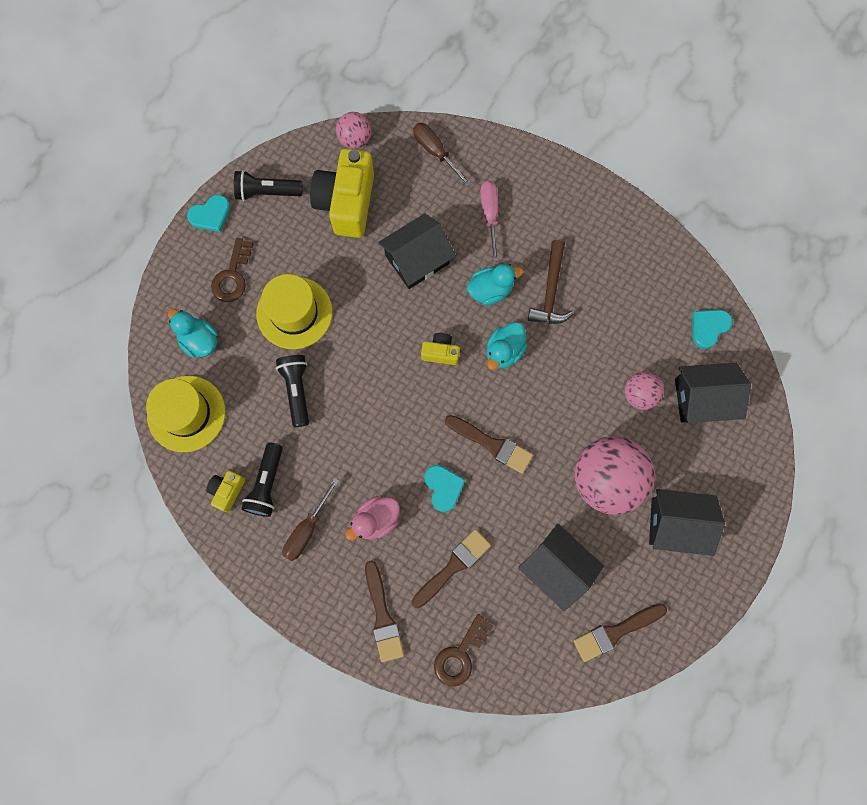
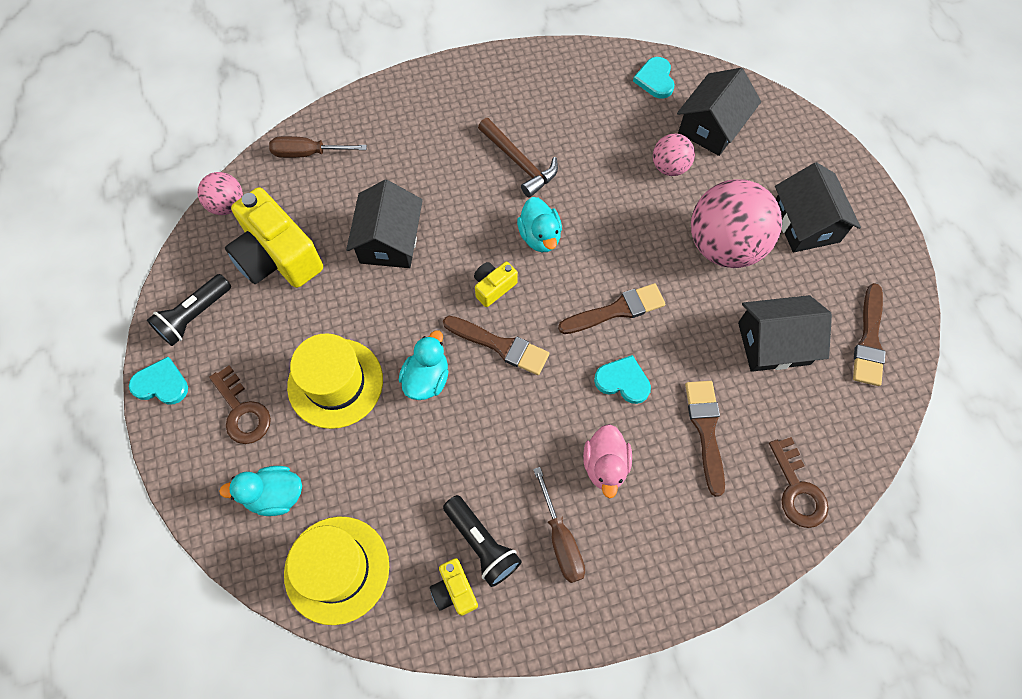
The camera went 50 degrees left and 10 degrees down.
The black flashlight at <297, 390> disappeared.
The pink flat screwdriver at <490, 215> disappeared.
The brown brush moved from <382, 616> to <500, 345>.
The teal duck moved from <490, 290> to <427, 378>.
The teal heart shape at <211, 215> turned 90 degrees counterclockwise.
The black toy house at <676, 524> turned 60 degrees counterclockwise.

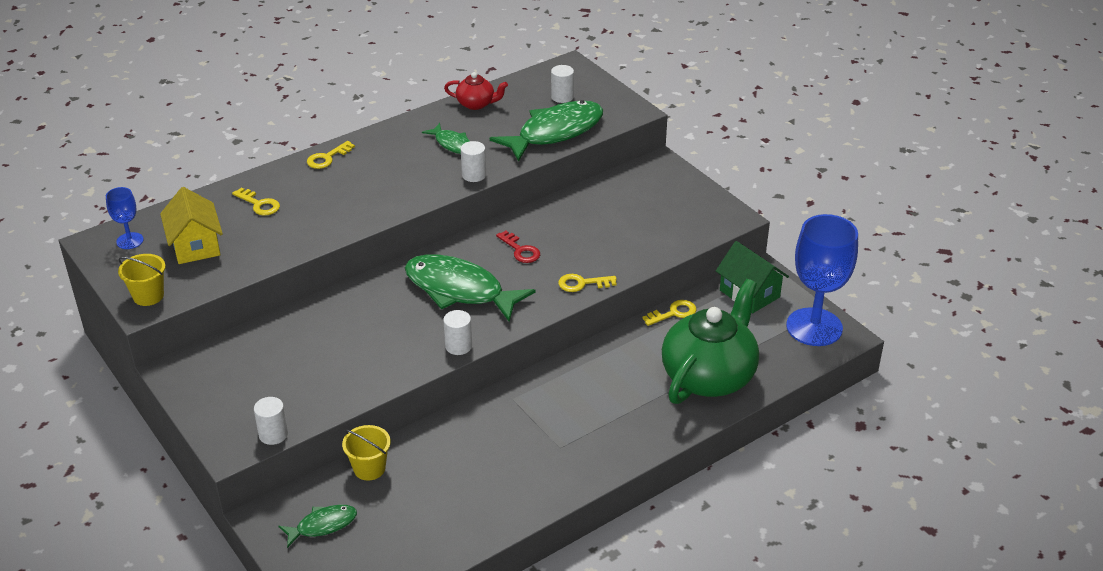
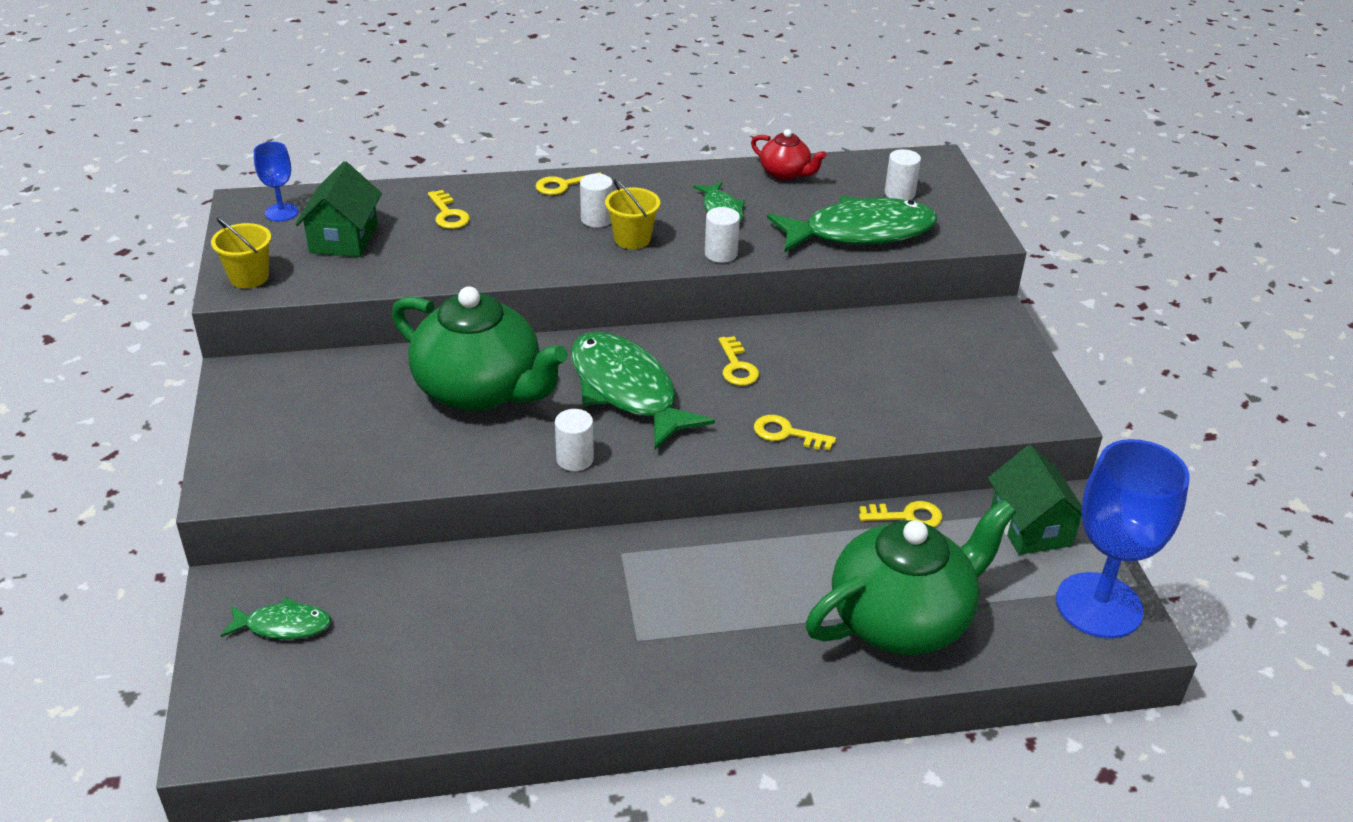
The camera went 25 degrees right and 0 degrees up.
The emerald tea pot at <480, 390> appeared.
The snow-white cylinder moved from <273, 434> to <596, 219>.
The yellow sand bucket moved from <369, 468> to <632, 239>.
The yellow toy house at <195, 245> became the emerald toy house at <343, 238>.
The crimson latchkey at <520, 250> became the yellow latchkey at <737, 366>.

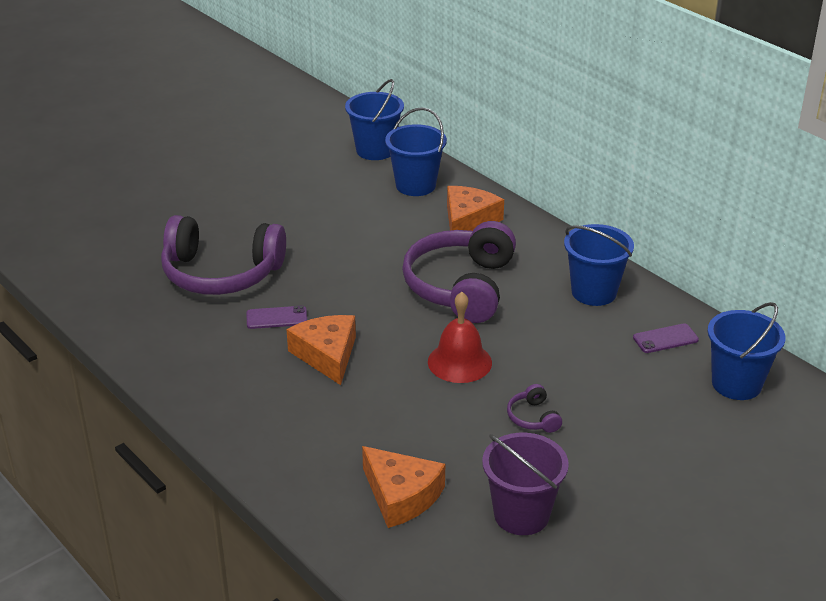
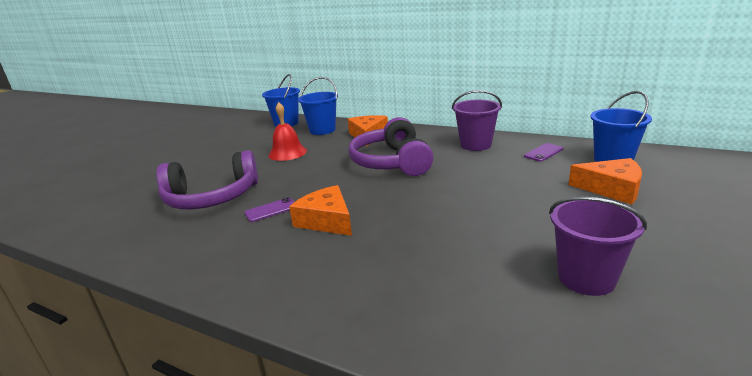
The camera went 20 degrees left and 10 degrees down.
The violet over-ear headphones at <533, 417> disappeared.
The bright orange piece of cheese moved from <401, 496> to <612, 189>.
The crimson hand bell moved from <459, 362> to <287, 153>.
The royal blue sand bucket at <594, 292> became the violet sand bucket at <475, 145>.

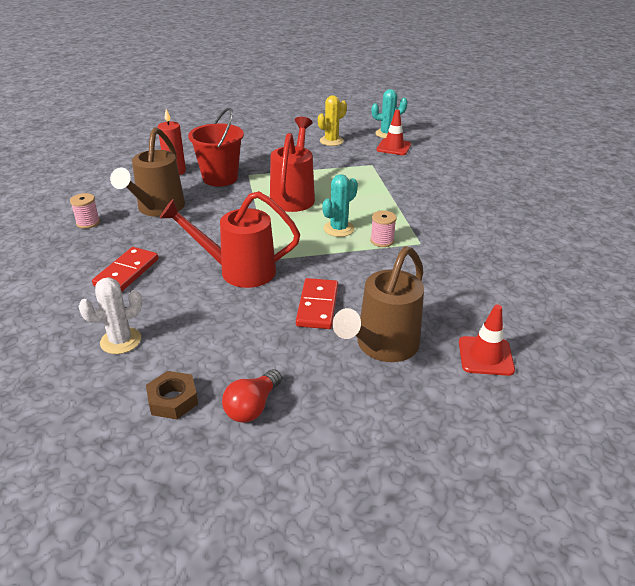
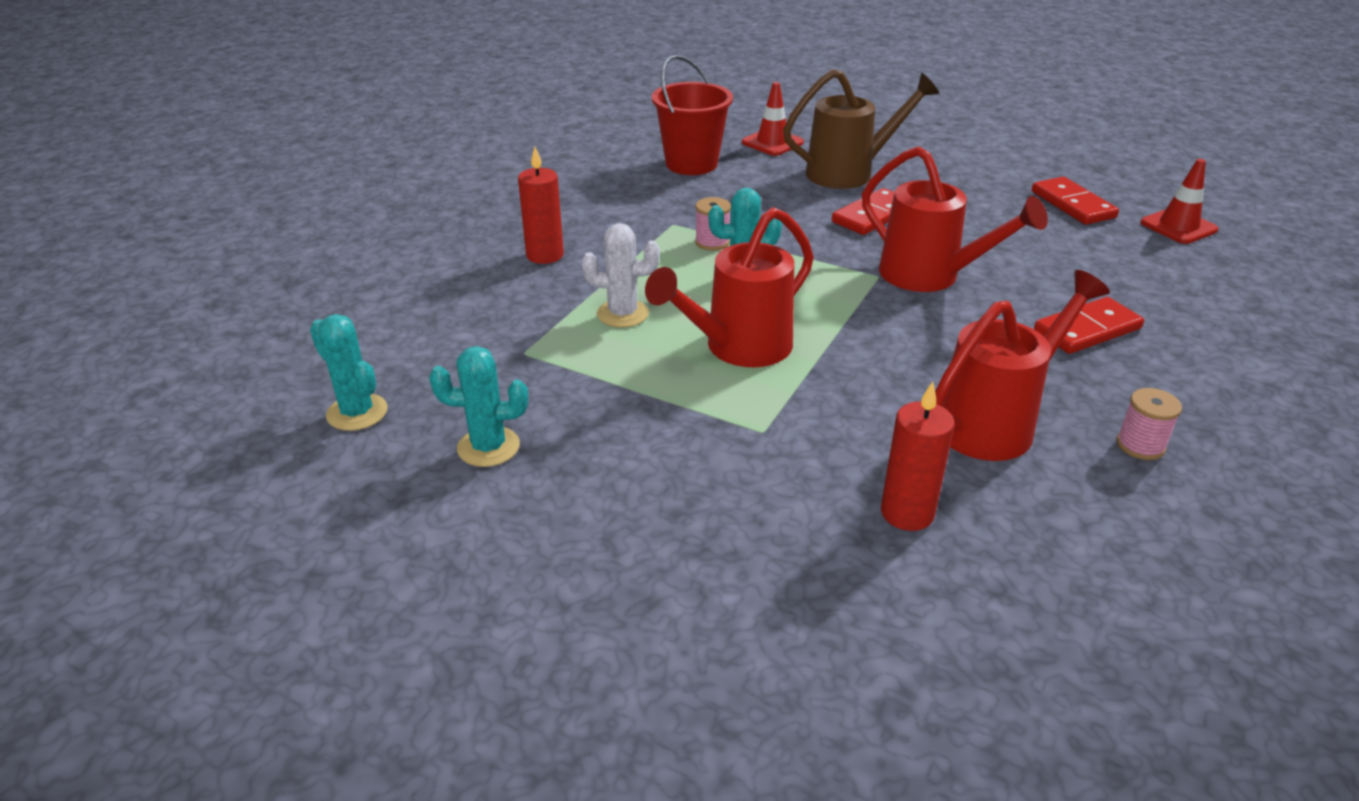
The camera went 140 degrees left and 0 degrees up.
The crimson lightbulb at <252, 406> disappeared.
The crimson wax candle at <545, 255> appeared.
The snow-white cactus moved from <121, 341> to <622, 314>.
The crimson sand bucket moved from <220, 178> to <691, 164>.
The crimson safety cone moved from <393, 147> to <1178, 226>.
The brown nut at <173, 400> was replaced by the crimson domino at <1072, 204>.
The brown sprinkling can at <158, 208> became the crimson sprinkling can at <994, 423>.
The yellow cactus at <331, 141> became the teal cactus at <488, 447>.

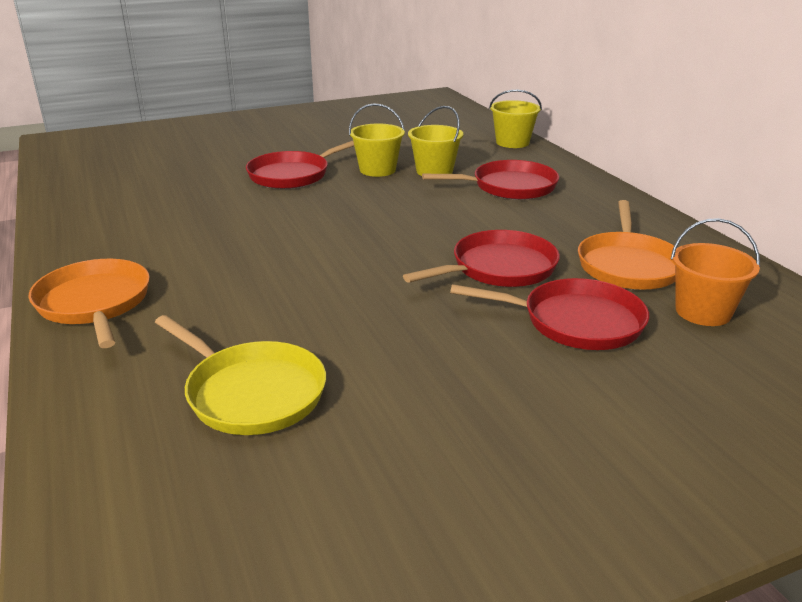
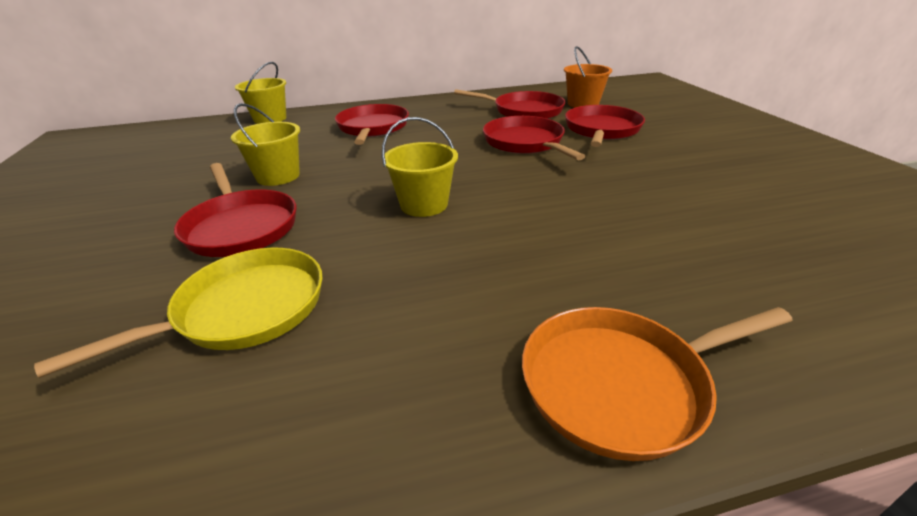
The camera went 80 degrees left and 5 degrees up.
The yellow frying pan moved from <251, 392> to <243, 310>.
The yellow sand bucket moved from <434, 171> to <424, 204>.
The bright orange frying pan at <628, 265> became the crimson frying pan at <524, 111>.

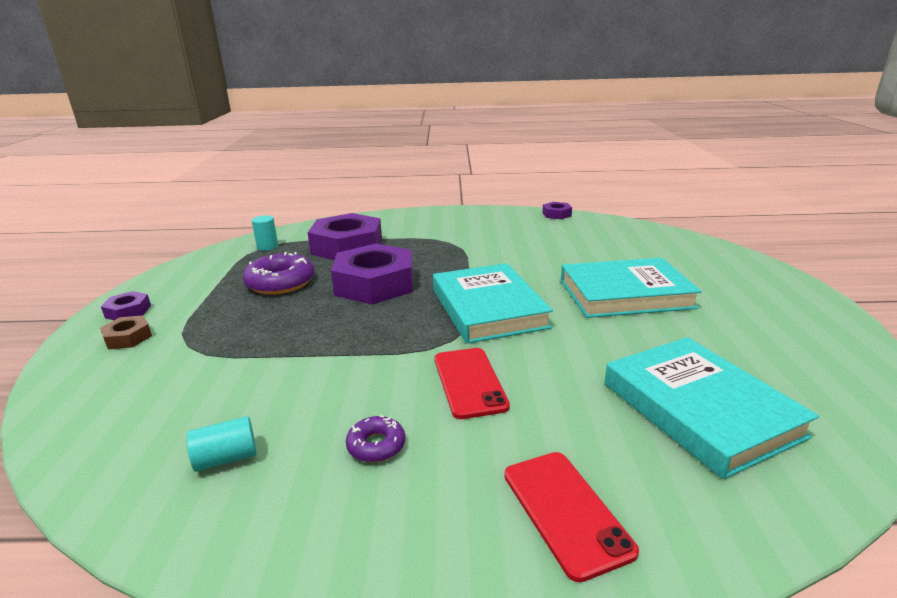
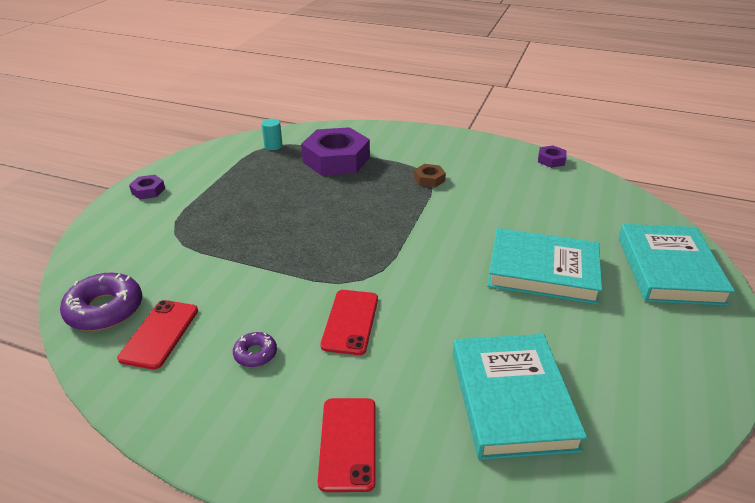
The camera went 20 degrees right and 10 degrees up.
The violet nut at <375, 284> disappeared.
The brown nut moved from <128, 337> to <429, 179>.
The violet glazed donut moved from <280, 283> to <105, 309>.
The teal hardback moved from <488, 308> to <669, 269>.
The teal cylinder at <226, 458> was replaced by the crimson phone at <160, 334>.

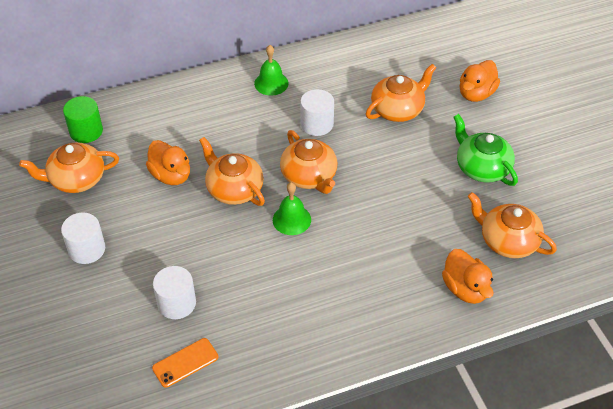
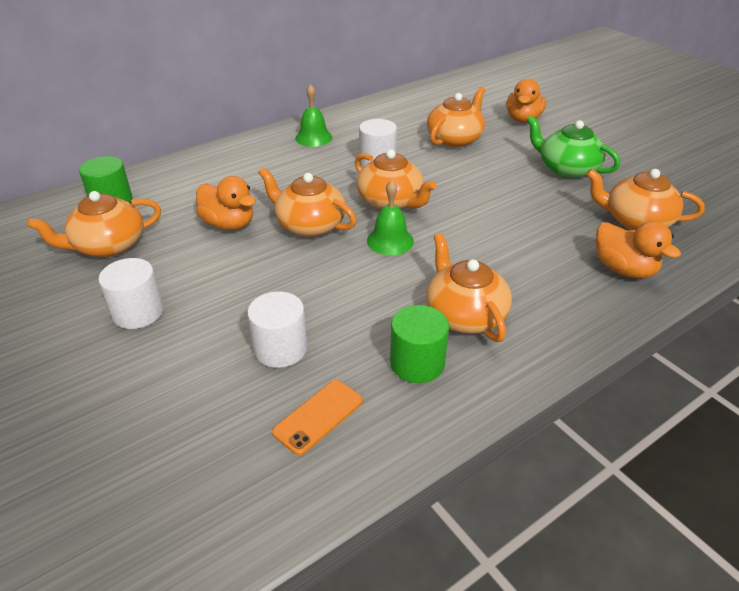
The camera went 15 degrees left and 10 degrees down.
The emerald cylinder at <417, 363> appeared.
The bright orange tea pot at <464, 315> appeared.

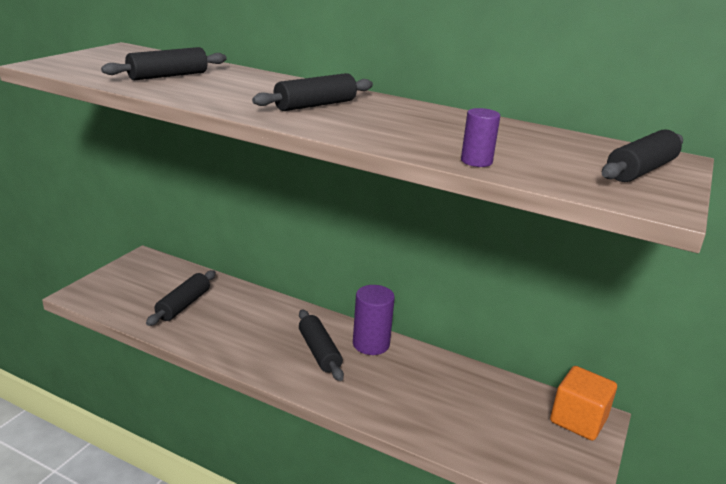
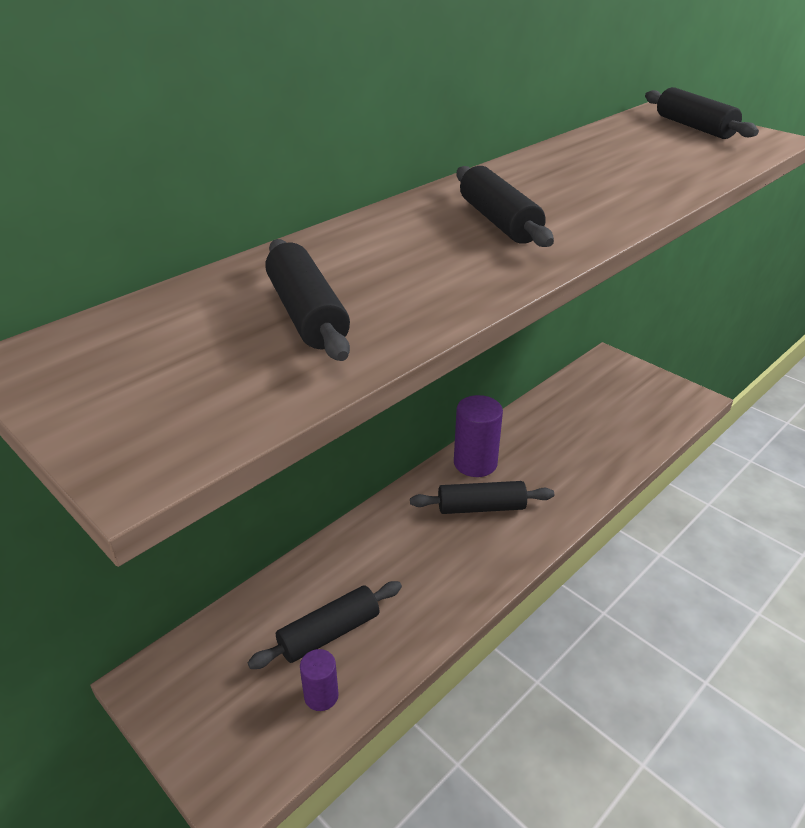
The camera went 70 degrees left and 10 degrees up.
The bright orange solid cube at <578, 420> disappeared.
The violet cylinder moved from <476, 161> to <321, 695>.
The black dough roller at <183, 305> turned 75 degrees counterclockwise.

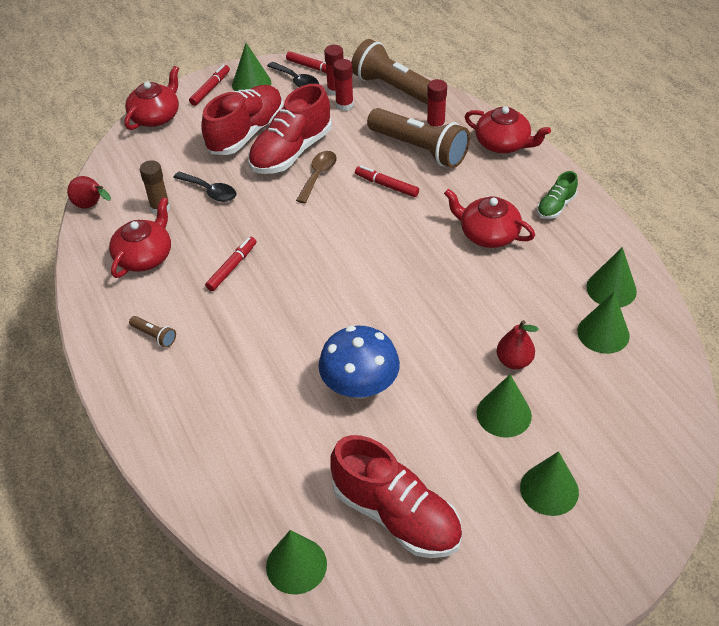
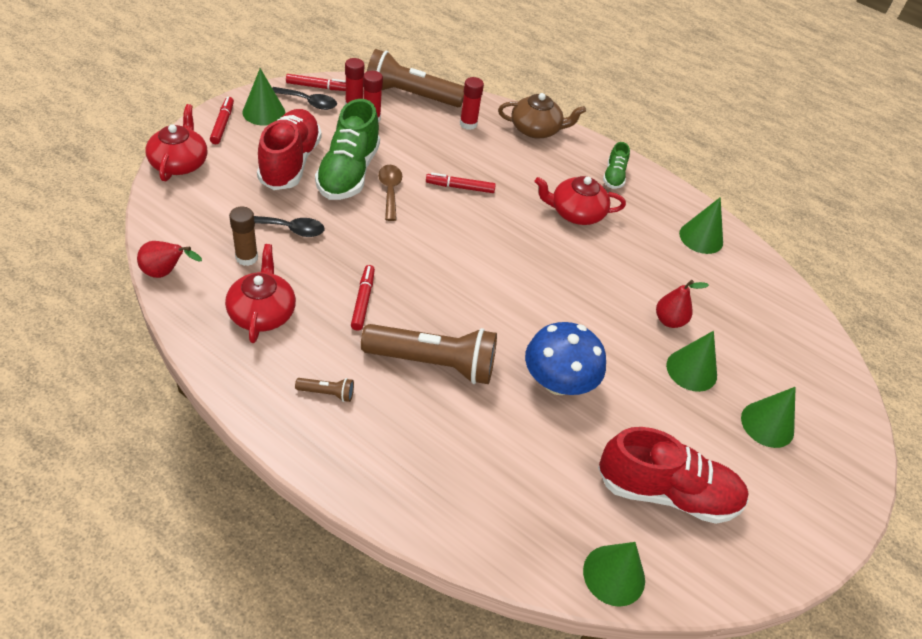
The camera went 35 degrees left and 0 degrees up.
The emerald cone shape at <603, 333> disappeared.
The brown flashlight moved from <419, 149> to <433, 363>.
The crimson sneaker at <291, 152> became the emerald sneaker at <348, 173>.
The crimson tea pot at <503, 144> became the brown tea pot at <536, 129>.

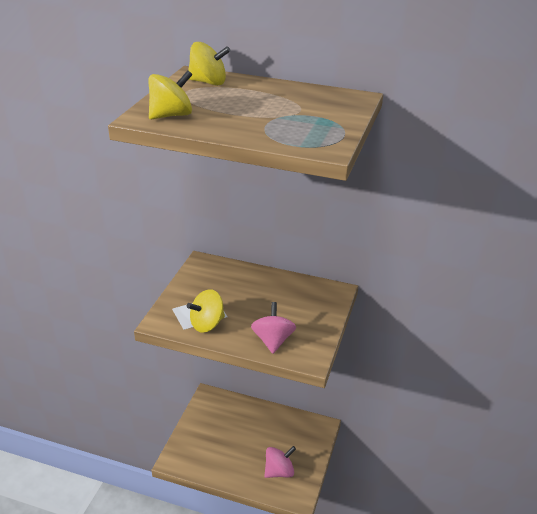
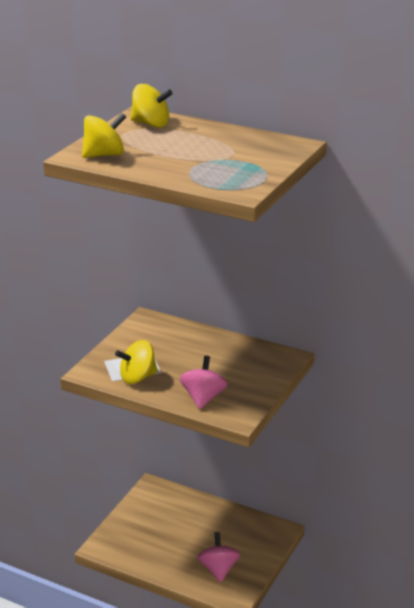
The camera went 10 degrees right and 5 degrees down.
The pink toy top at <279, 471> turned 75 degrees counterclockwise.

